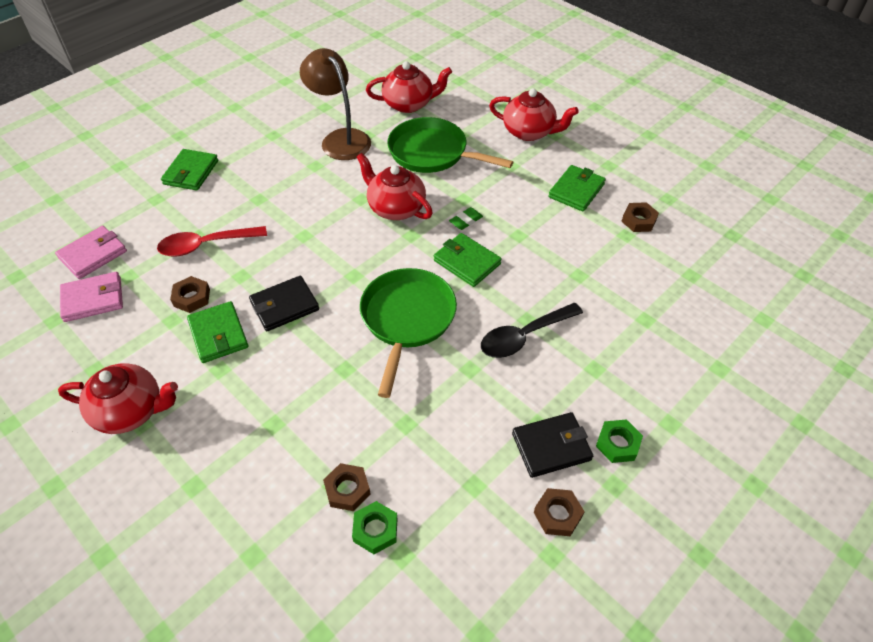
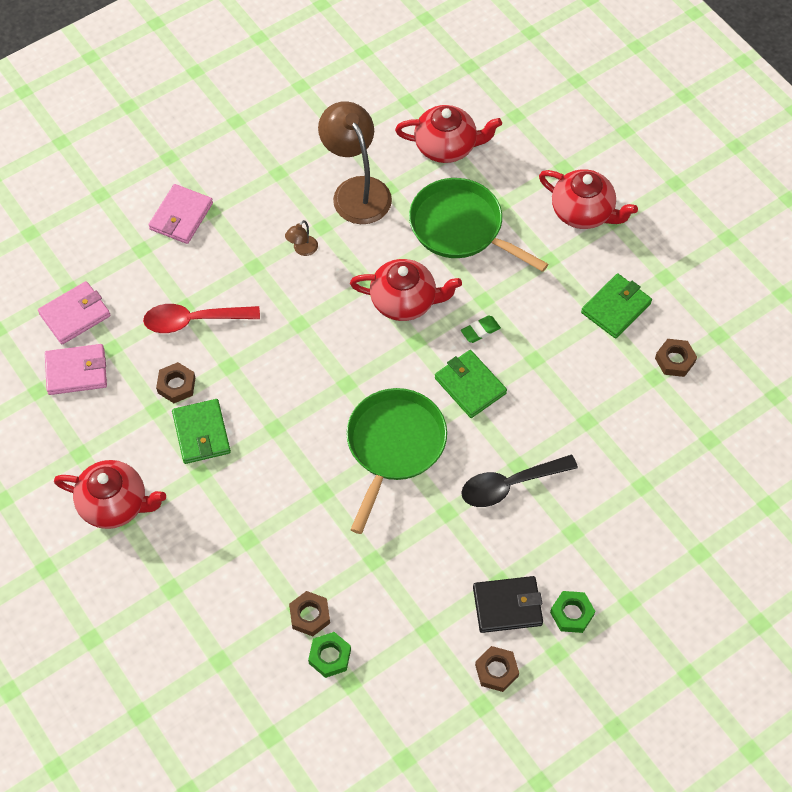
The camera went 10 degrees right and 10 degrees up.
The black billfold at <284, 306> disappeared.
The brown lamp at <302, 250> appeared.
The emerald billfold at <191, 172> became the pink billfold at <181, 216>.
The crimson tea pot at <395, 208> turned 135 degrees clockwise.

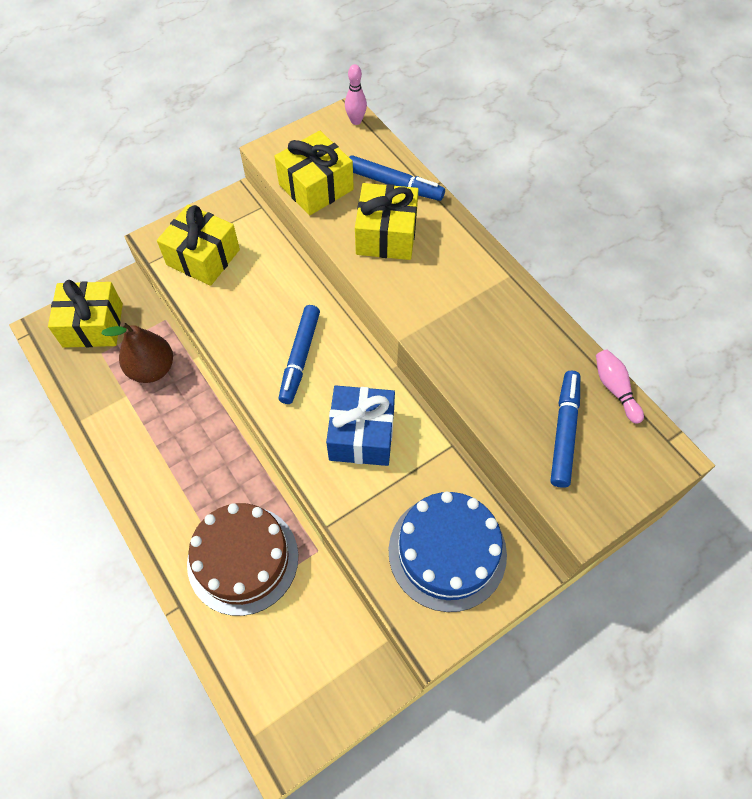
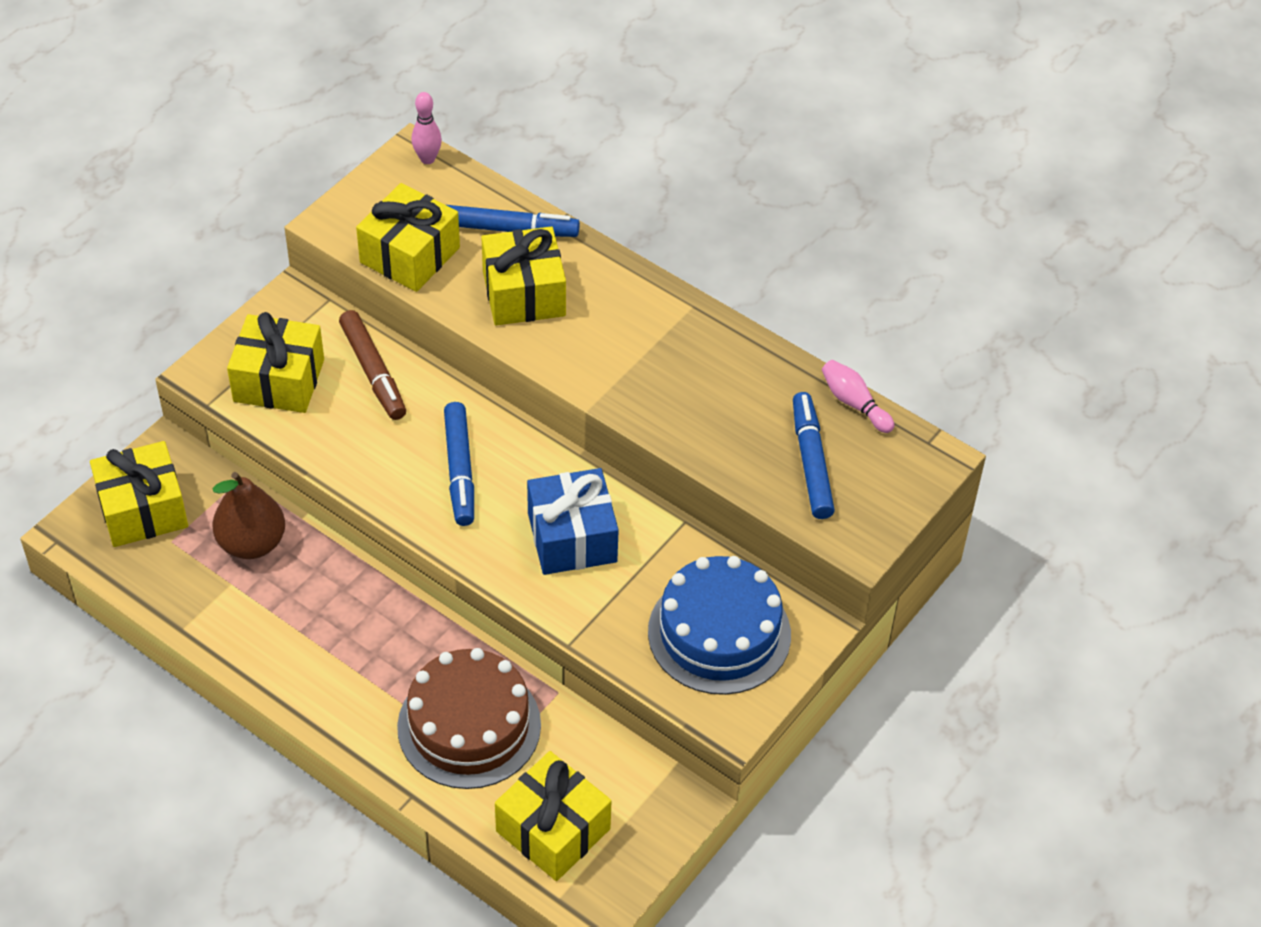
The camera went 20 degrees left and 10 degrees down.
The brown marker at <373, 372> appeared.
The yellow present at <553, 830> appeared.

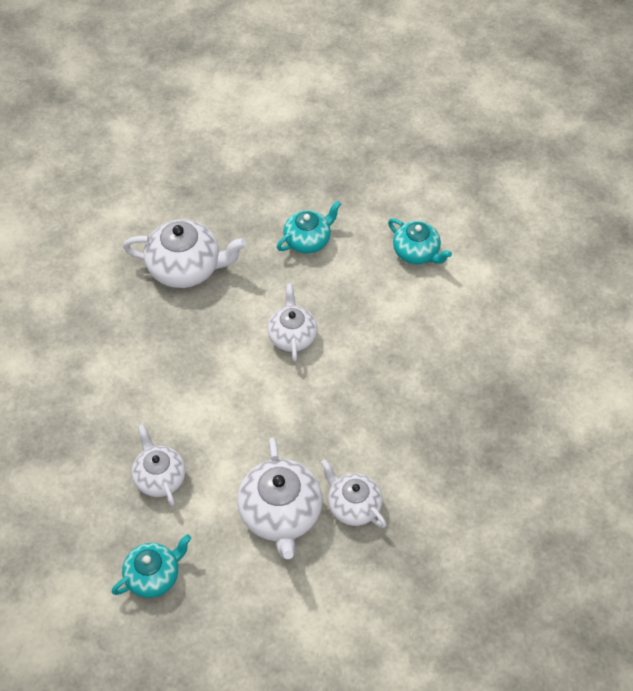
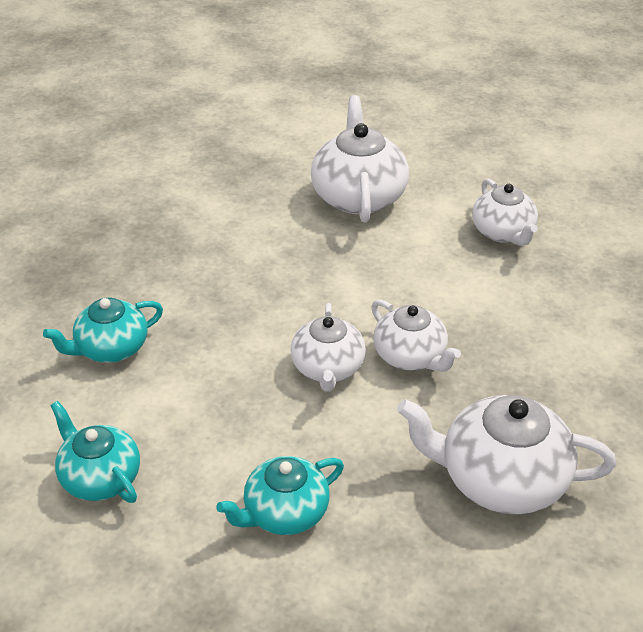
The camera went 175 degrees left and 15 degrees down.
The teal tea pot moved from <153, 575> to <111, 348>.
The snow-white tea pot moved from <353, 505> to <410, 356>.

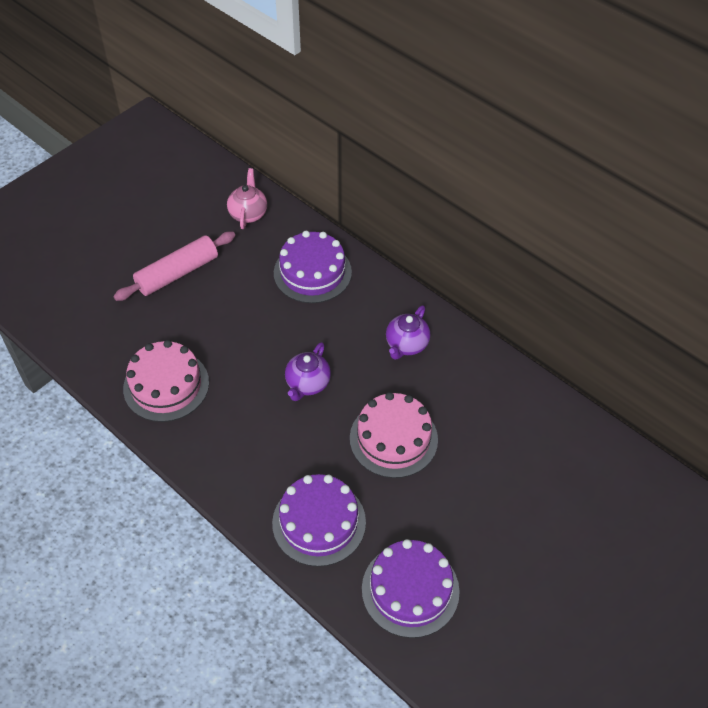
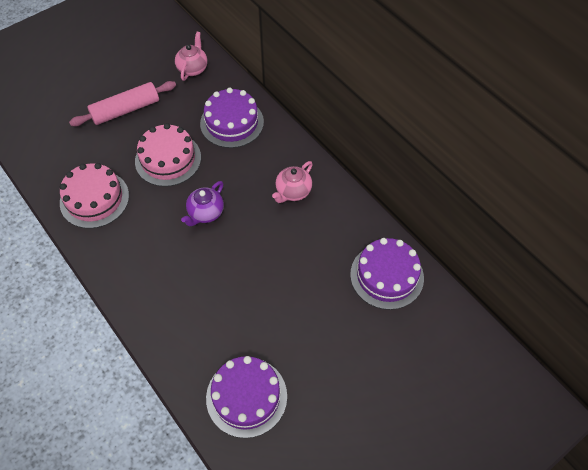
The camera went 10 degrees right and 5 degrees up.
The violet cake moved from <319, 522> to <386, 276>.
The pink cake moved from <393, 438> to <168, 159>.
The violet tea pot at <406, 345> became the pink tea pot at <293, 192>.

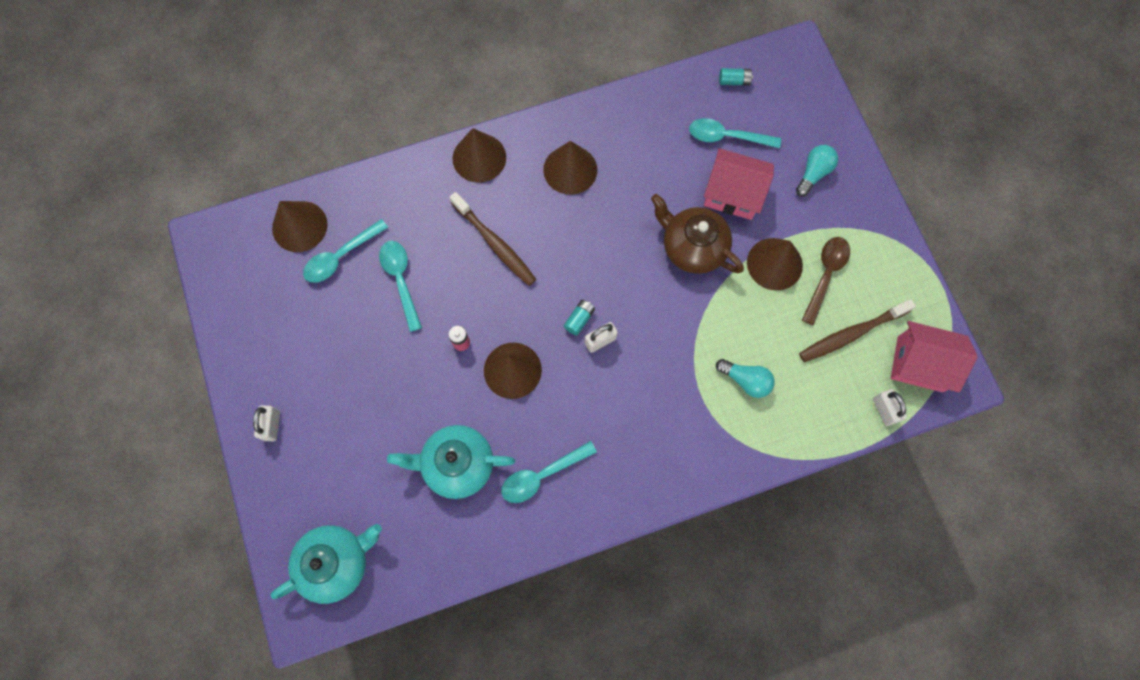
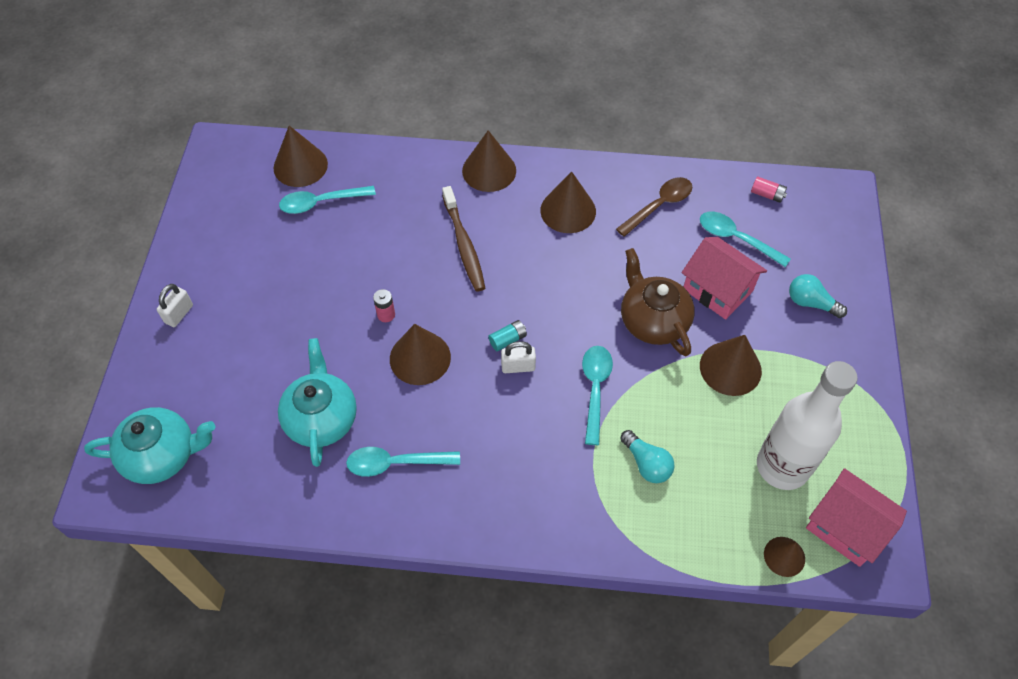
The camera went 25 degrees right and 15 degrees down.
The teal teaspoon moved from <401, 280> to <595, 389>.
The brown teaspoon moved from <825, 275> to <659, 206>.
The brown dental brush at <851, 334> was replaced by the snow-white flask at <782, 466>.
The snow-white padlock at <884, 410> was replaced by the brown cone shape at <784, 556>.
The teal battery at <734, 81> became the pink battery at <767, 195>.
The teal tea pot at <457, 464> turned 60 degrees clockwise.
The teal lightbulb at <813, 173> turned 120 degrees counterclockwise.

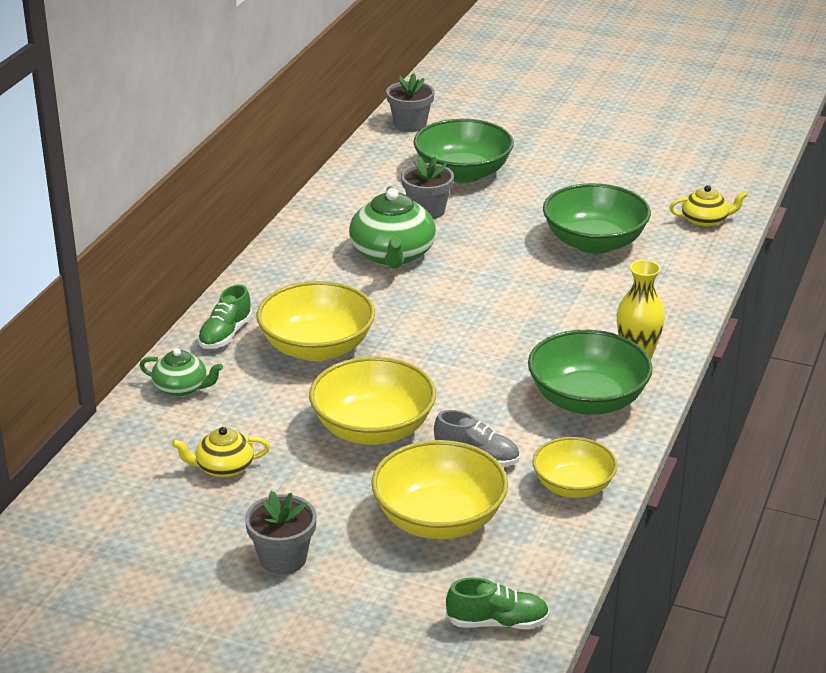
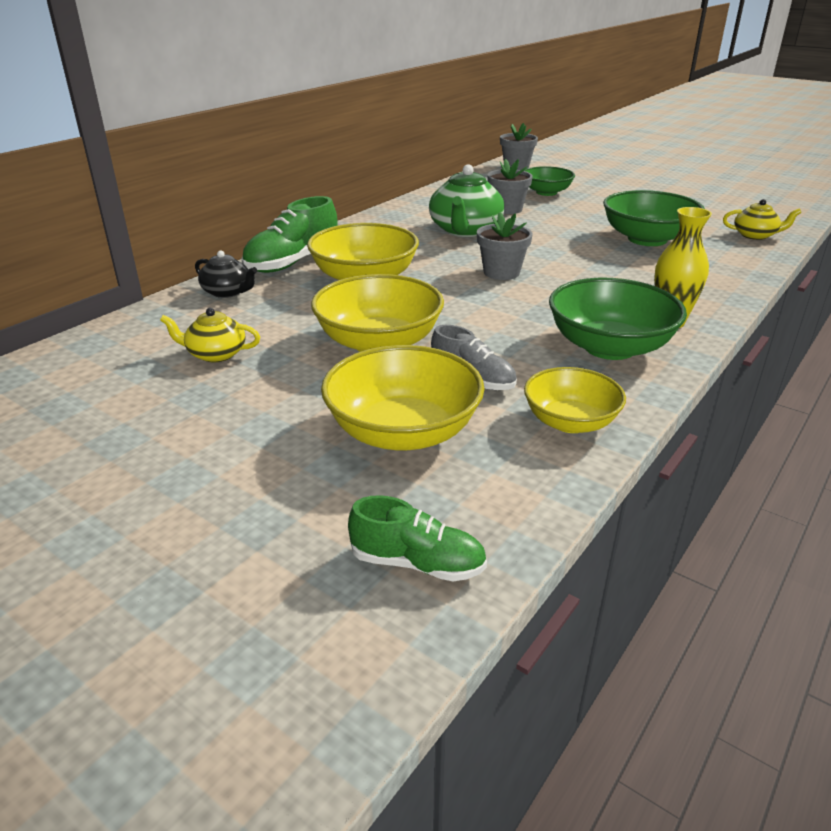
The camera went 15 degrees right and 0 degrees up.
The grey flower pot moved from <283, 558> to <501, 272>.
The emerald tea pot at <182, 388> became the black tea pot at <228, 292>.
The emerald sneaker at <225, 334> changed to 1.61 times the size.
The emerald deep dish at <463, 173> changed to 0.64 times the size.

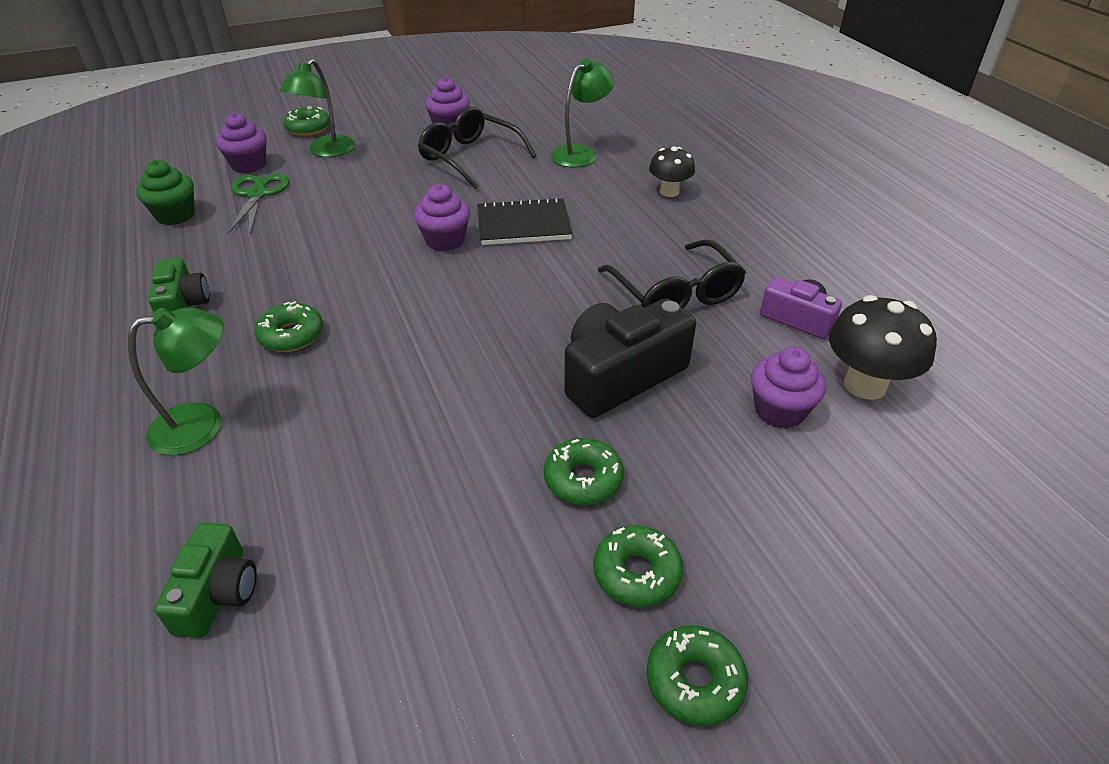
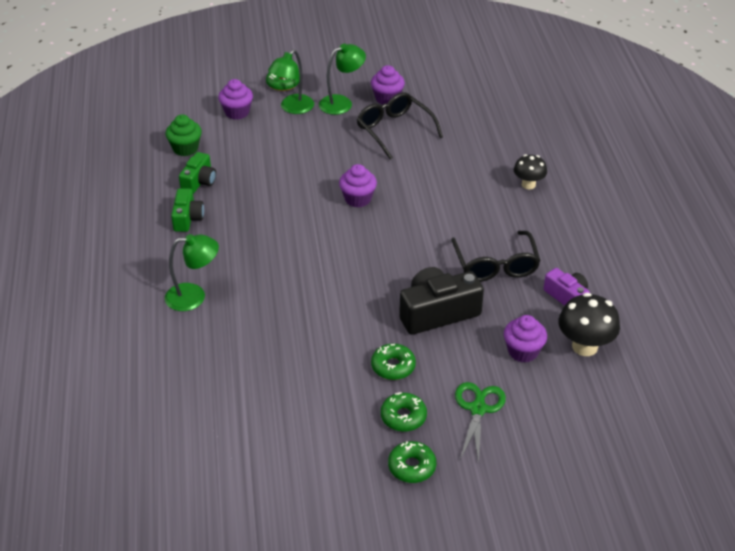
The camera went 15 degrees right and 0 degrees up.
The emerald glazed donut at <291, 335> disappeared.
The black exercise book at <523, 225> disappeared.
The emerald compact camera moved from <218, 593> to <199, 181>.
The emerald shears moved from <257, 195> to <478, 409>.
The emerald lamp moved from <580, 153> to <342, 103>.

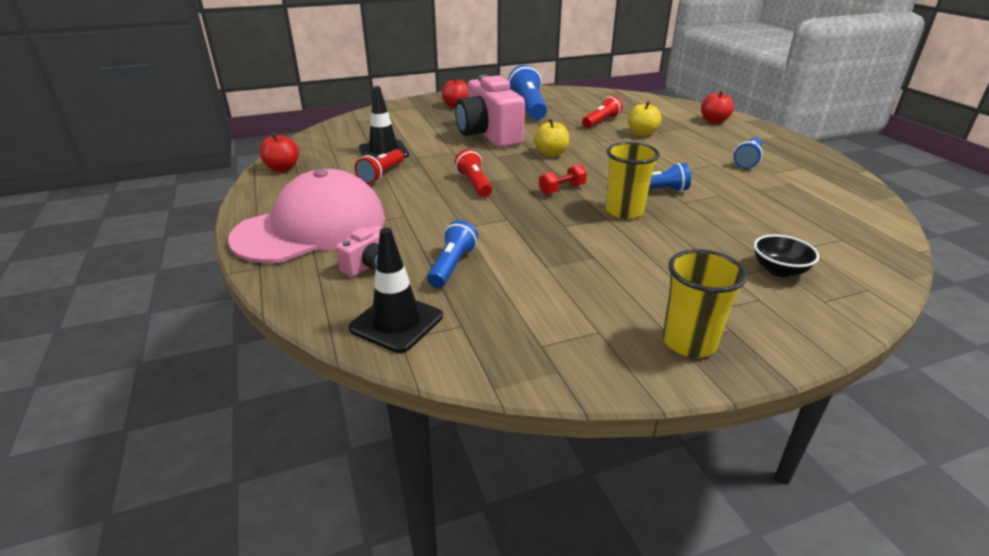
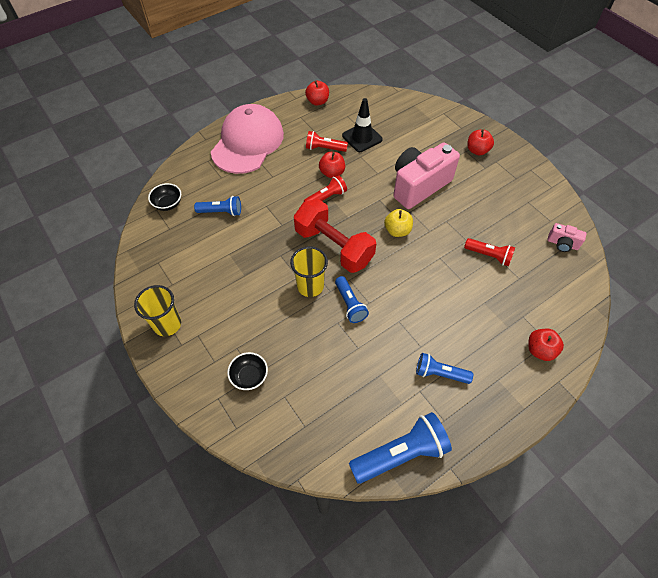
The camera went 75 degrees right and 25 degrees up.
The yellow apple fruit at <642, 133> disappeared.
The crimson apple fruit at <332, 173> appeared.
The pink compact camera moved from <369, 265> to <562, 244>.
The royal blue flashlight moved from <528, 108> to <401, 454>.
The black safety cone at <396, 322> was replaced by the black deep dish at <168, 204>.
The pink baseball cap at <311, 228> turned 105 degrees counterclockwise.
The crimson free weight at <562, 189> changed to 2.39 times the size.

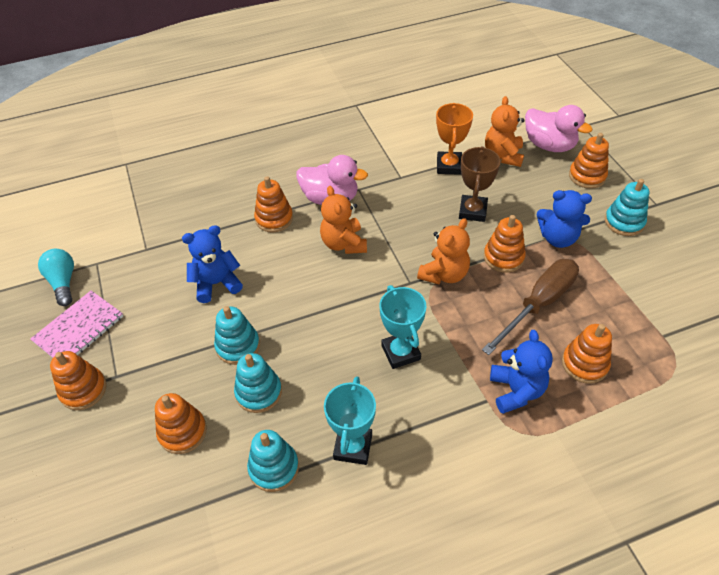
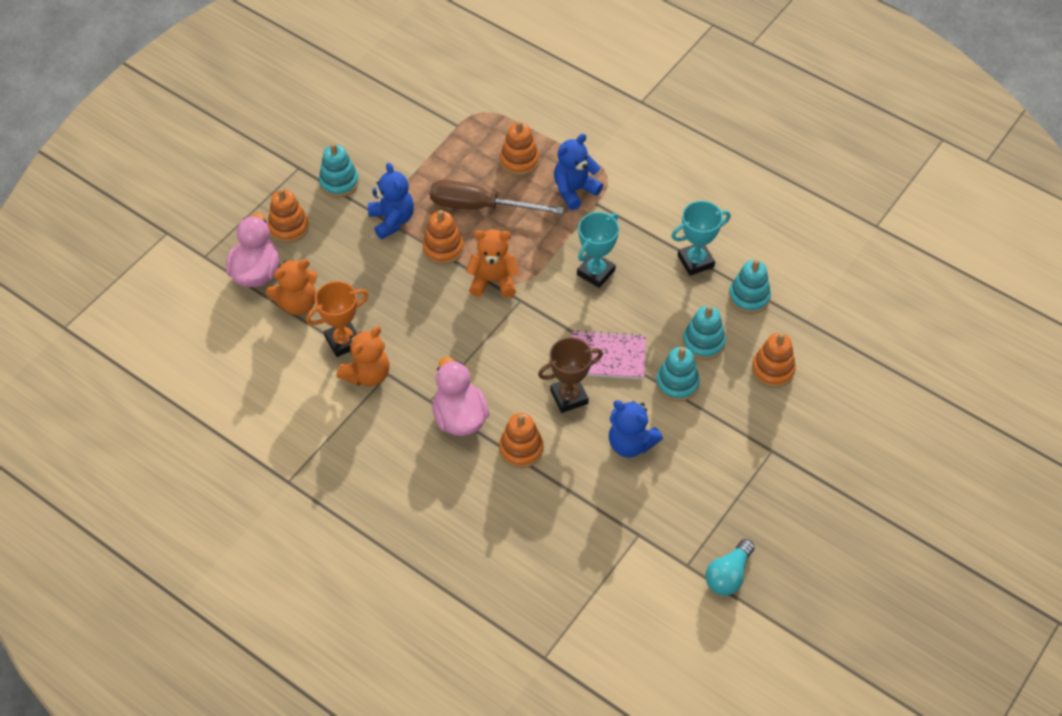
The camera went 125 degrees left and 5 degrees up.
The bright orange stacking rings at <83, 390> disappeared.
The pink exercise book moved from <79, 329> to <607, 357>.
The bright orange teddy bear moved from <344, 243> to <367, 374>.
The brown prize cup moved from <472, 211> to <569, 397>.

